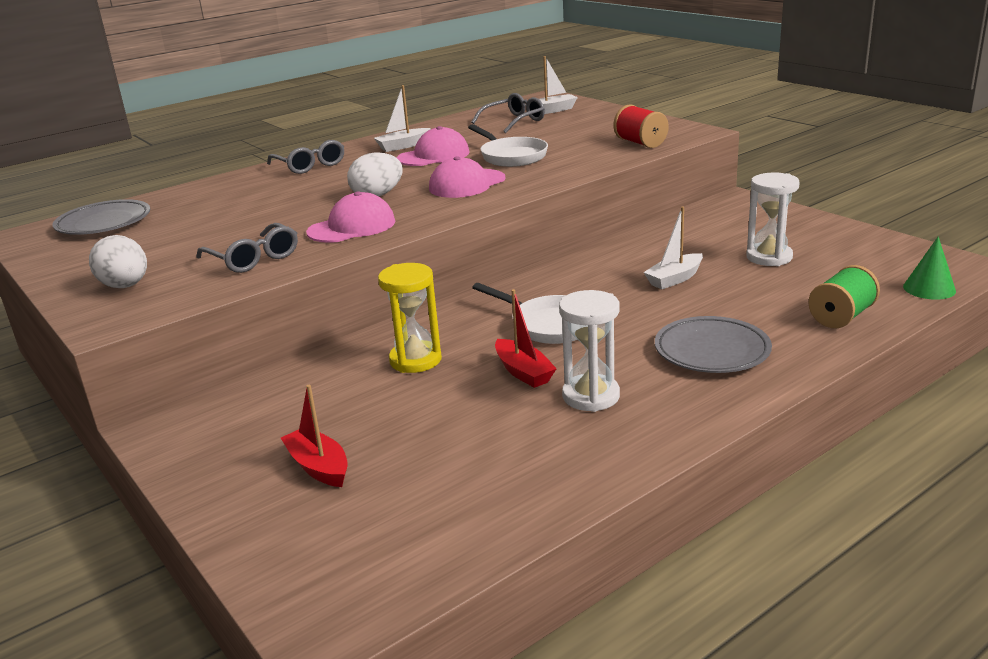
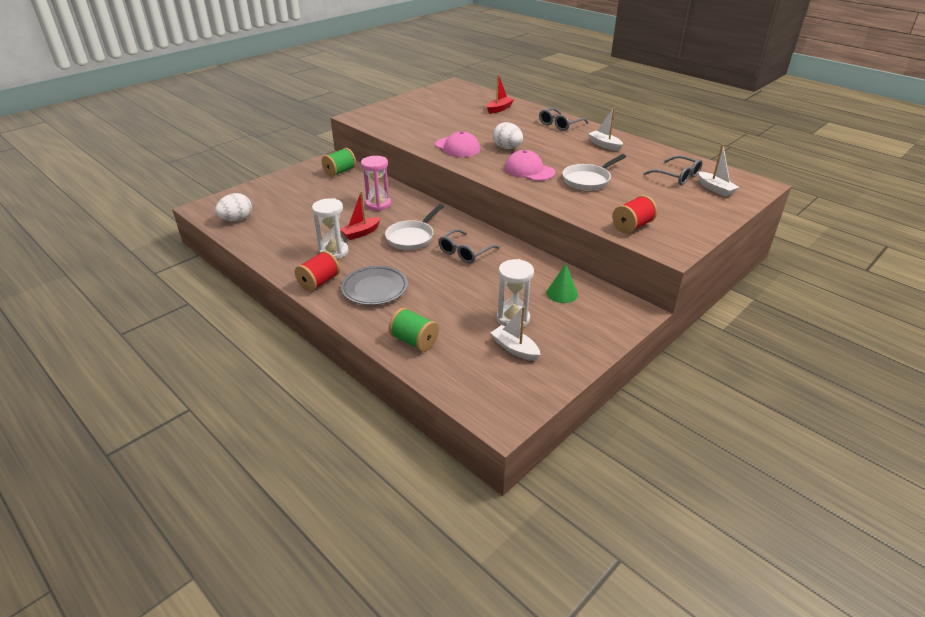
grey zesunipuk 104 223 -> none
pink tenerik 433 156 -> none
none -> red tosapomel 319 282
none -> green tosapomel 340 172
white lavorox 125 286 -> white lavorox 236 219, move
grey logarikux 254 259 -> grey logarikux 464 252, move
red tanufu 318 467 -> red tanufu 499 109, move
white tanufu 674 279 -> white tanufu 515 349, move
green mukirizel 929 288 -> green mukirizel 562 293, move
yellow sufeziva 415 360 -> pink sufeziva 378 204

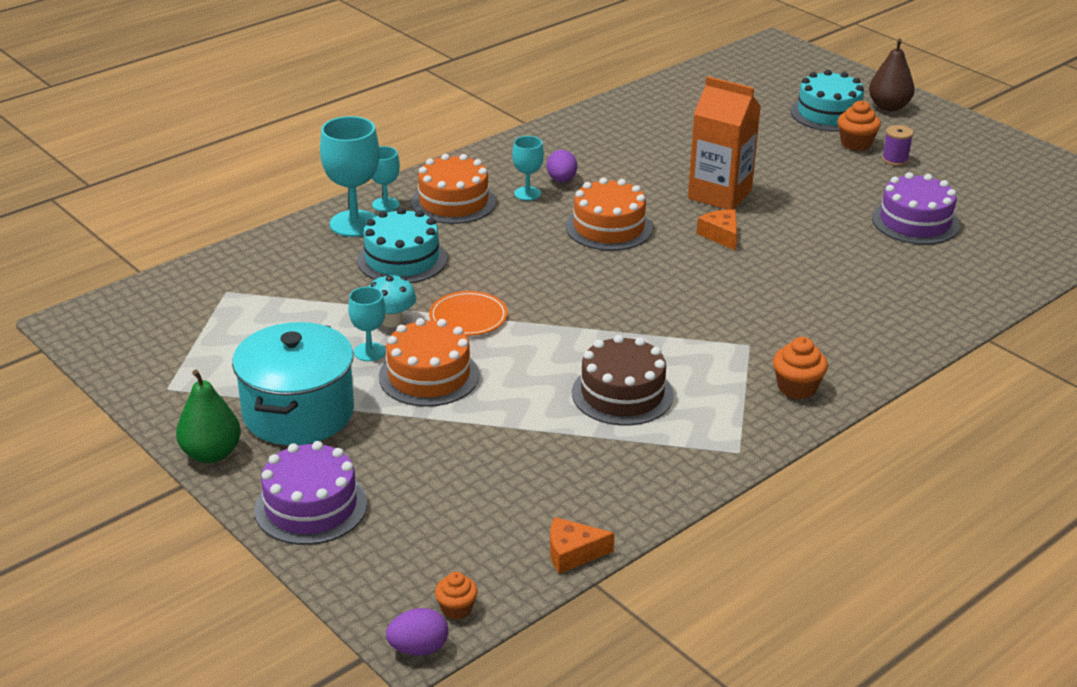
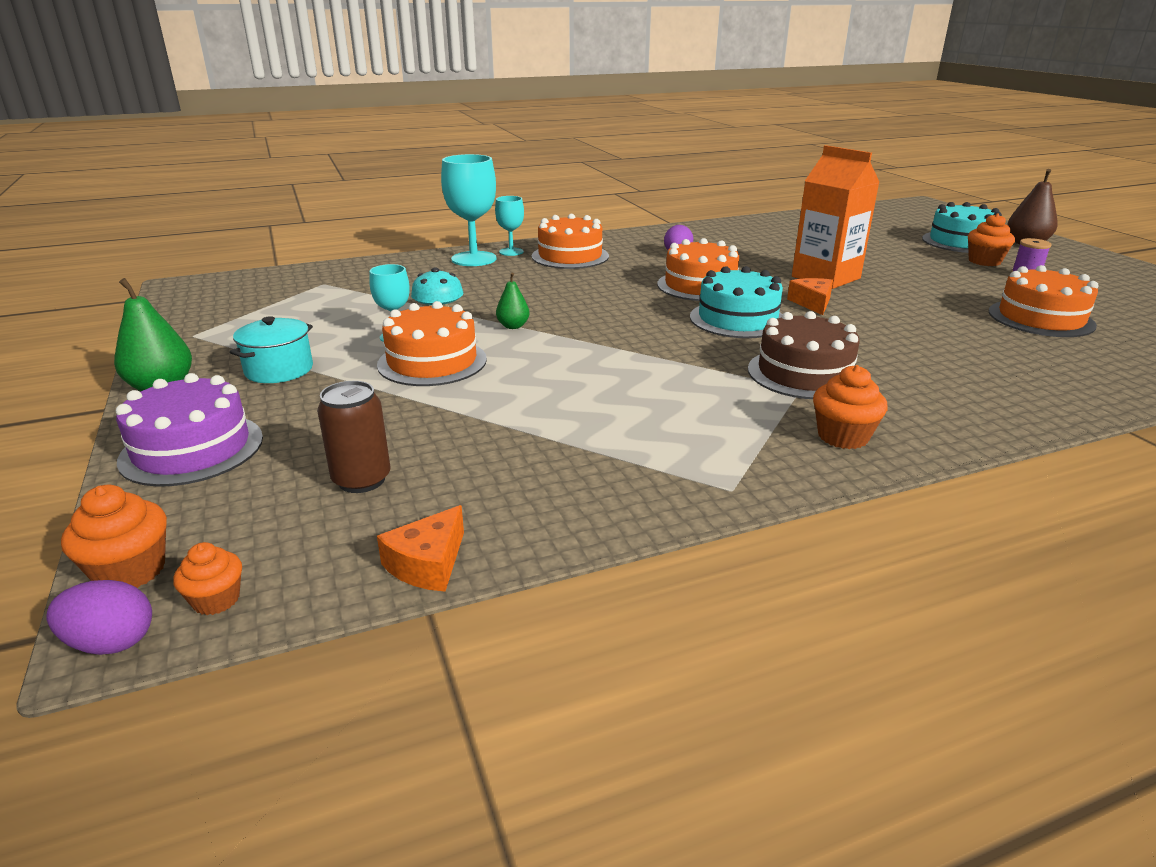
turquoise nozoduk 527 193 -> none
none -> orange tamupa 130 571
none -> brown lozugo 361 480
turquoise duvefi 402 259 -> turquoise duvefi 737 319, move
brown duvefi 622 394 -> brown duvefi 804 373, move
orange zesunipuk 468 317 -> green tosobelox 513 326
purple duvefi 915 222 -> orange duvefi 1040 318
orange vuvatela 572 553 -> orange vuvatela 428 564, 75 degrees counterclockwise
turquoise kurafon 298 413 -> turquoise kurafon 279 370, x0.56

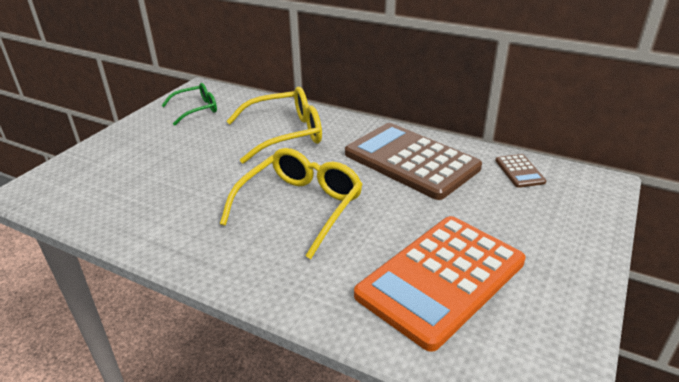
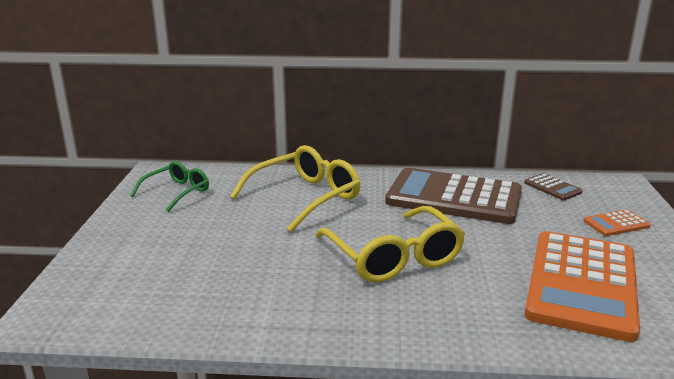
none -> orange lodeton 616 224
yellow logarikux 300 206 -> yellow logarikux 394 257, 150 degrees clockwise

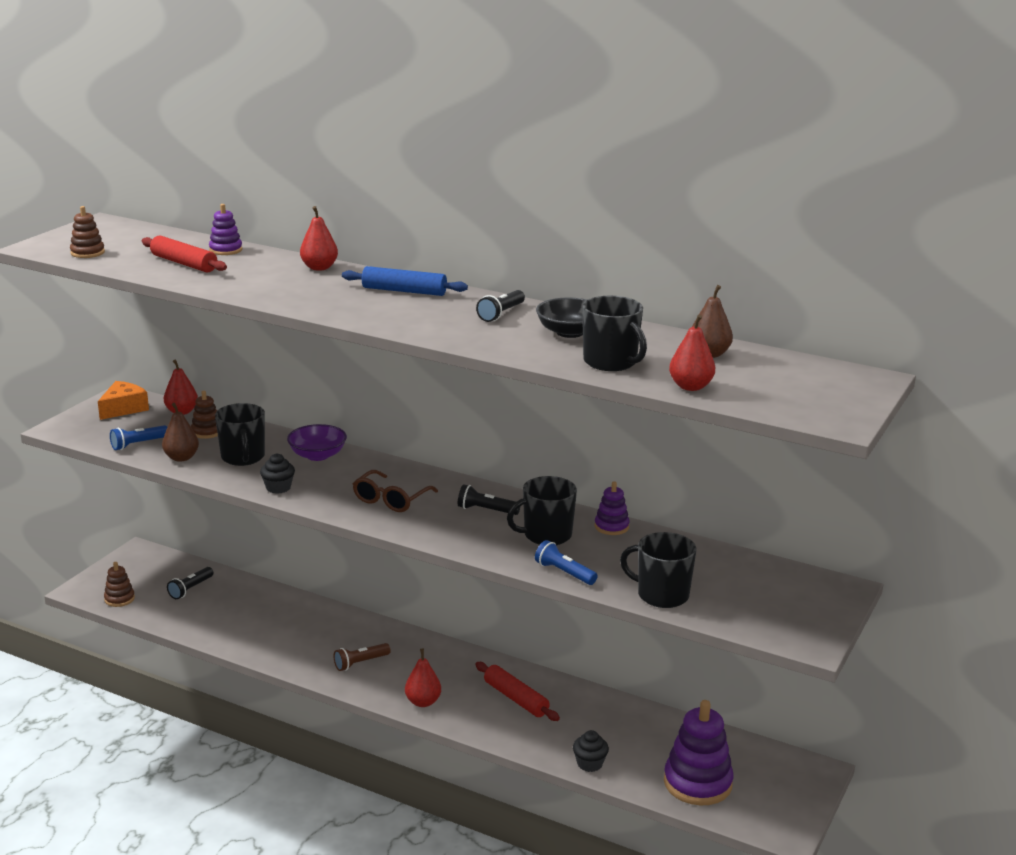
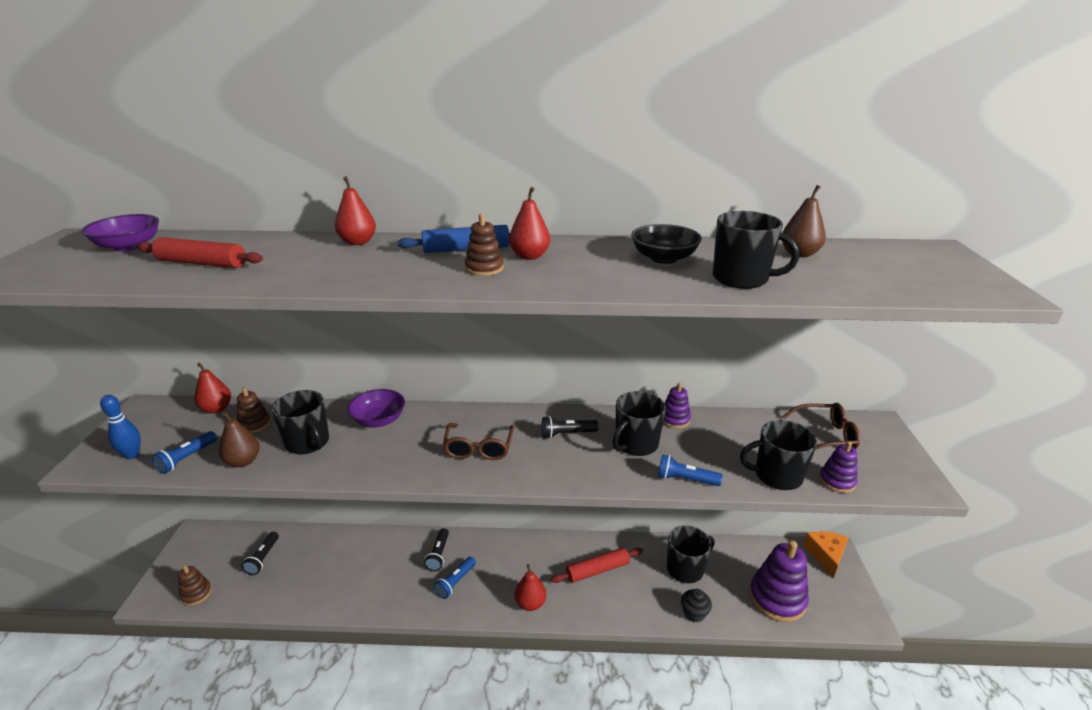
black tamupa 278 488 -> none
none -> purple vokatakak 129 246
none -> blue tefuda 132 455
none -> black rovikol 686 569
none -> brown logarikux 826 435
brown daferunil 87 253 -> brown daferunil 484 268, move
orange vuvatela 123 408 -> orange vuvatela 826 555, move
purple daferunil 225 250 -> purple daferunil 837 481, move
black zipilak 501 314 -> black zipilak 438 555, move
red tosobelox 690 387 -> red tosobelox 529 256, move
brown zipilak 360 663 -> blue zipilak 455 582
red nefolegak 516 698 -> red nefolegak 597 570, 45 degrees counterclockwise

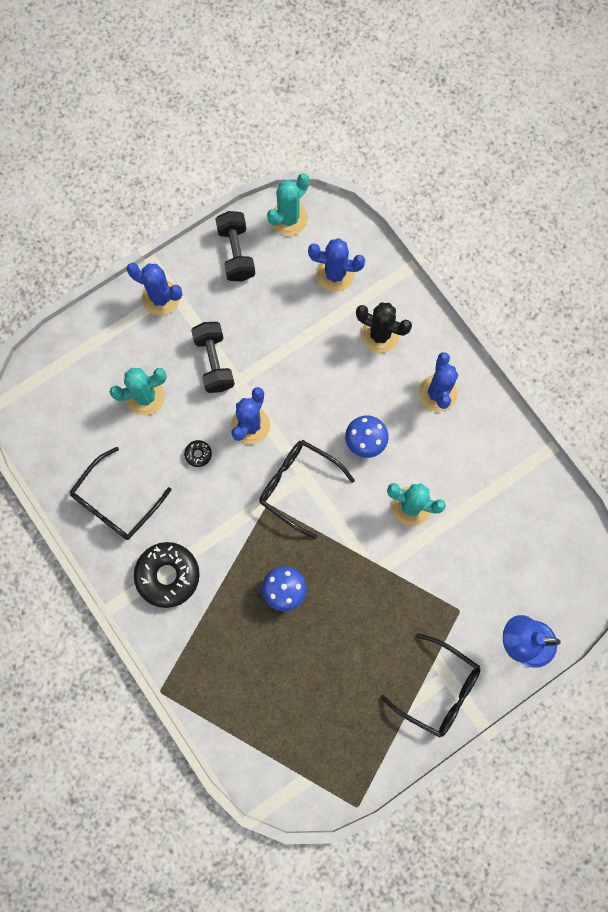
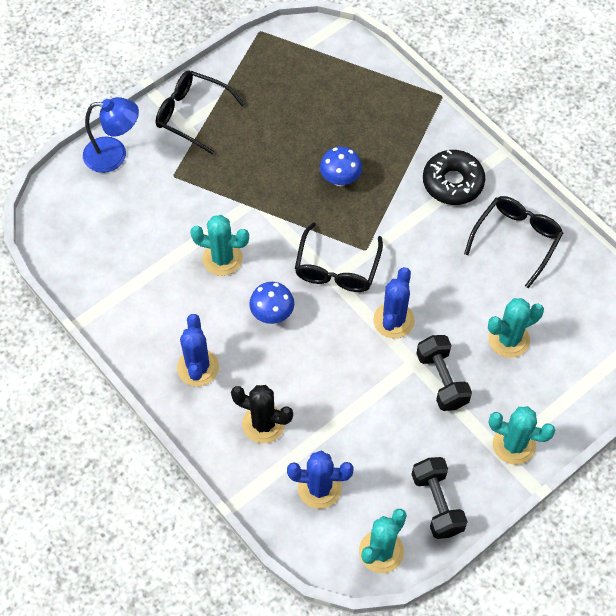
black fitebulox 198 454 -> none
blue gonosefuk 161 298 -> turquoise gonosefuk 514 444
black logarikux 298 486 -> black logarikux 337 268, 75 degrees clockwise

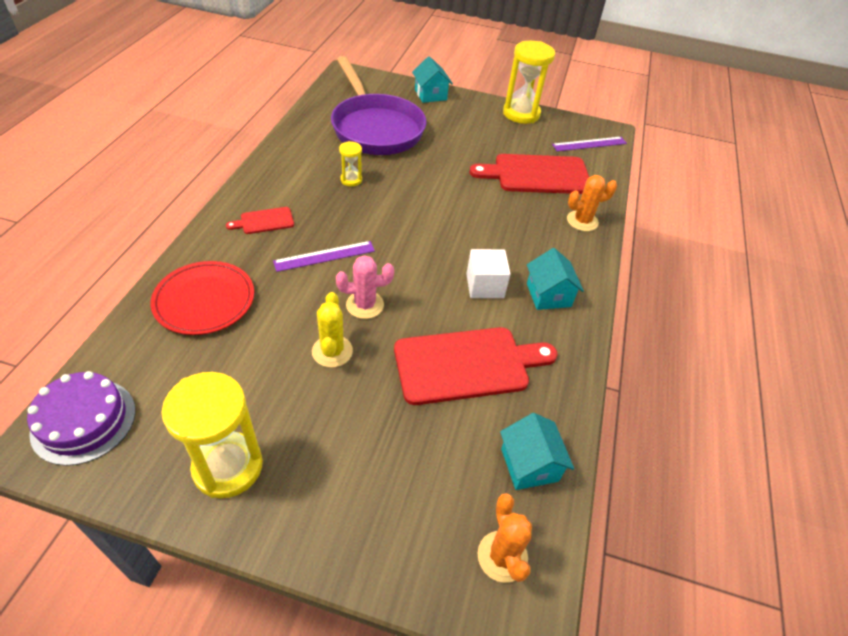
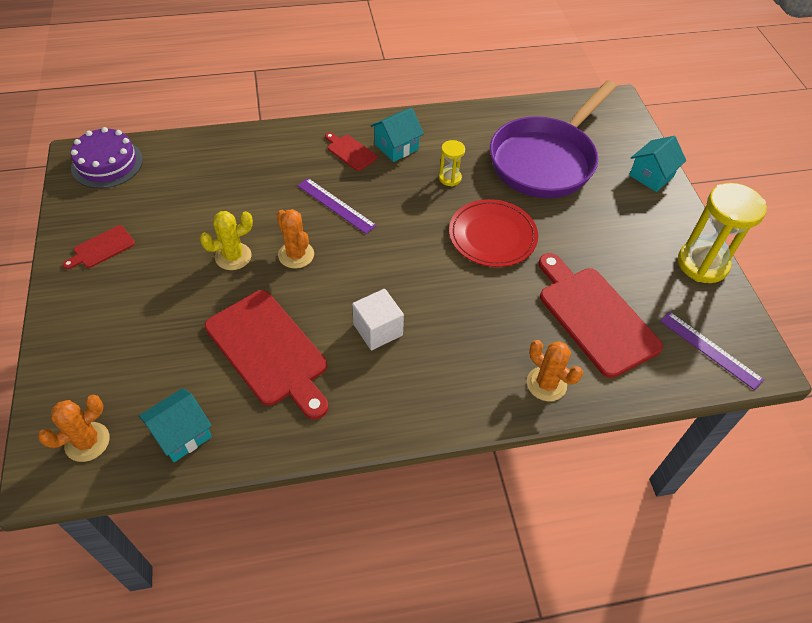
red zesunipuk 204 300 -> red zesunipuk 492 236, move
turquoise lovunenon 548 295 -> turquoise lovunenon 396 147, move
yellow sufeziva 228 466 -> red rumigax 102 248
pink gonosefuk 365 305 -> orange gonosefuk 296 255

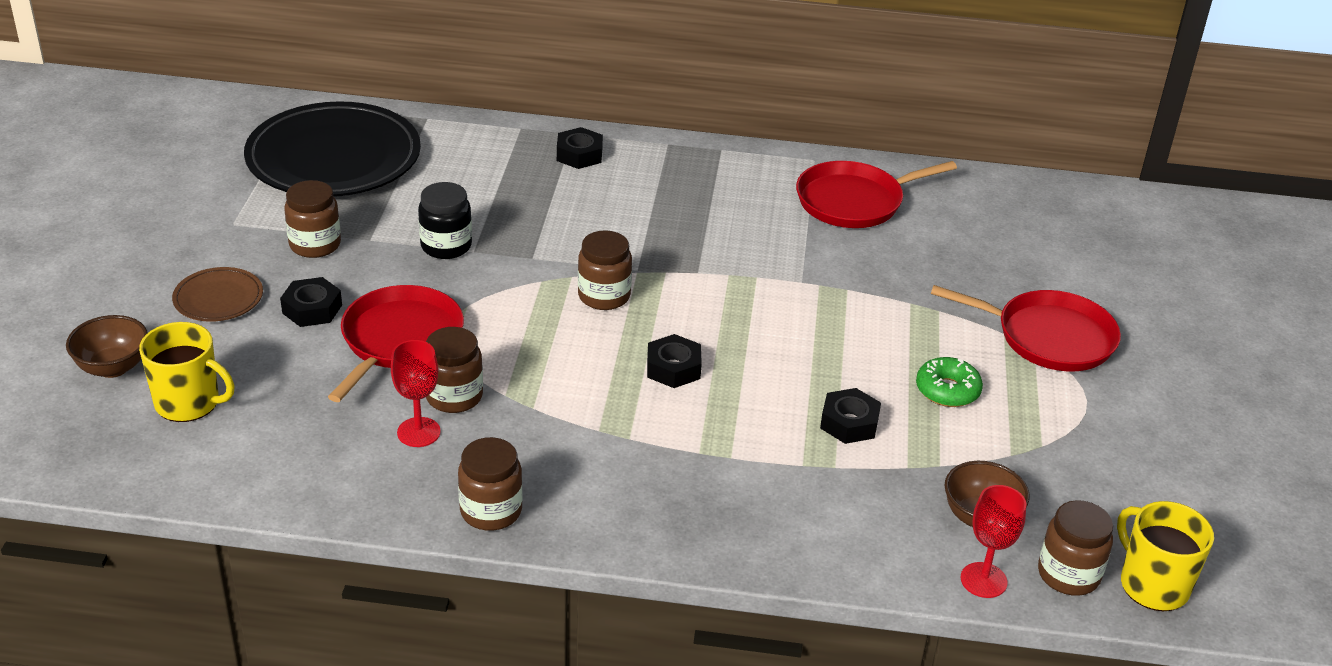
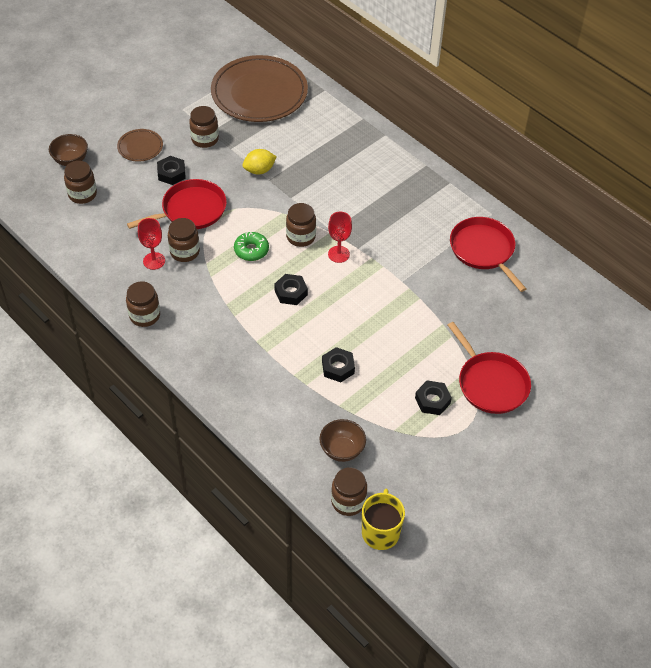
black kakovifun 579 154 -> black kakovifun 432 400, move
green fitebulox 947 390 -> green fitebulox 251 250, move
red nozoduk 983 580 -> red nozoduk 338 254, move
yellow rovikol 188 403 -> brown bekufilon 82 194
black bekufilon 446 246 -> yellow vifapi 259 170
black zesunipuk 334 157 -> brown zesunipuk 259 93
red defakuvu 854 201 -> red defakuvu 483 250, 45 degrees clockwise

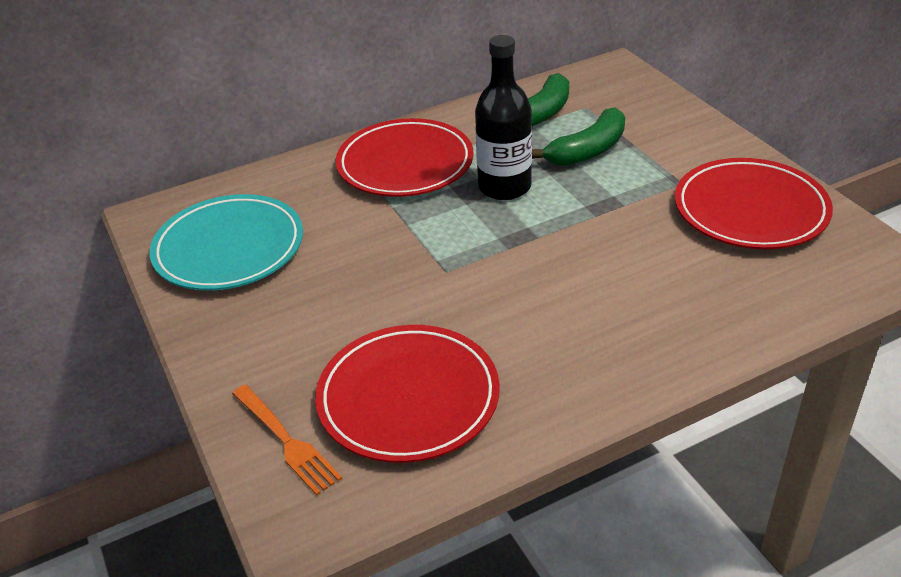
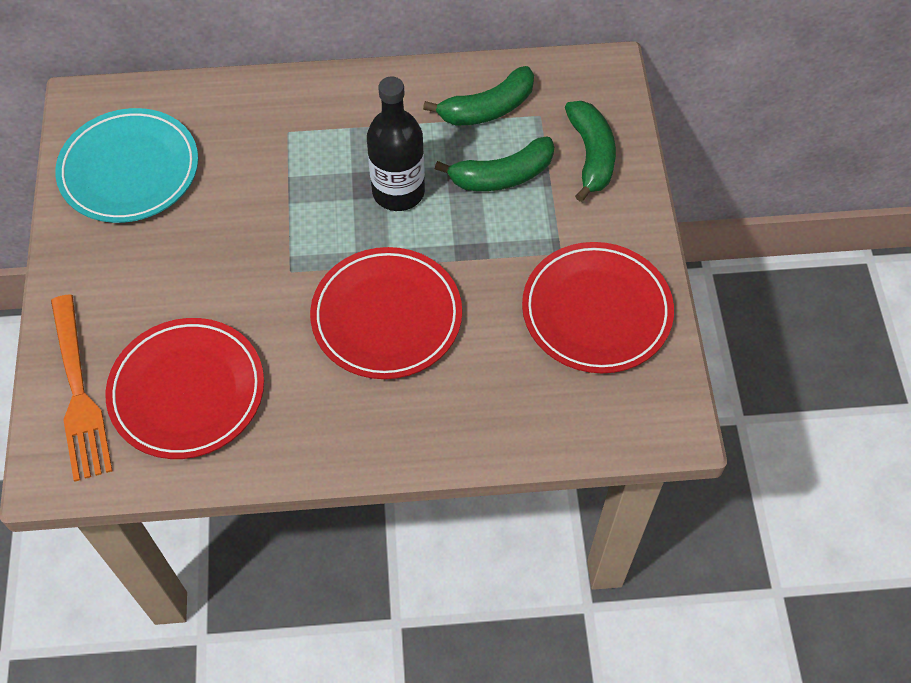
none -> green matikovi 591 155
red zesunipuk 405 164 -> red zesunipuk 386 317, move
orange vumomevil 286 441 -> orange vumomevil 79 392, x1.50

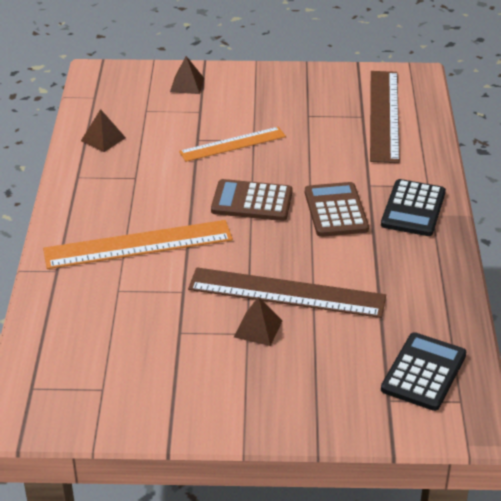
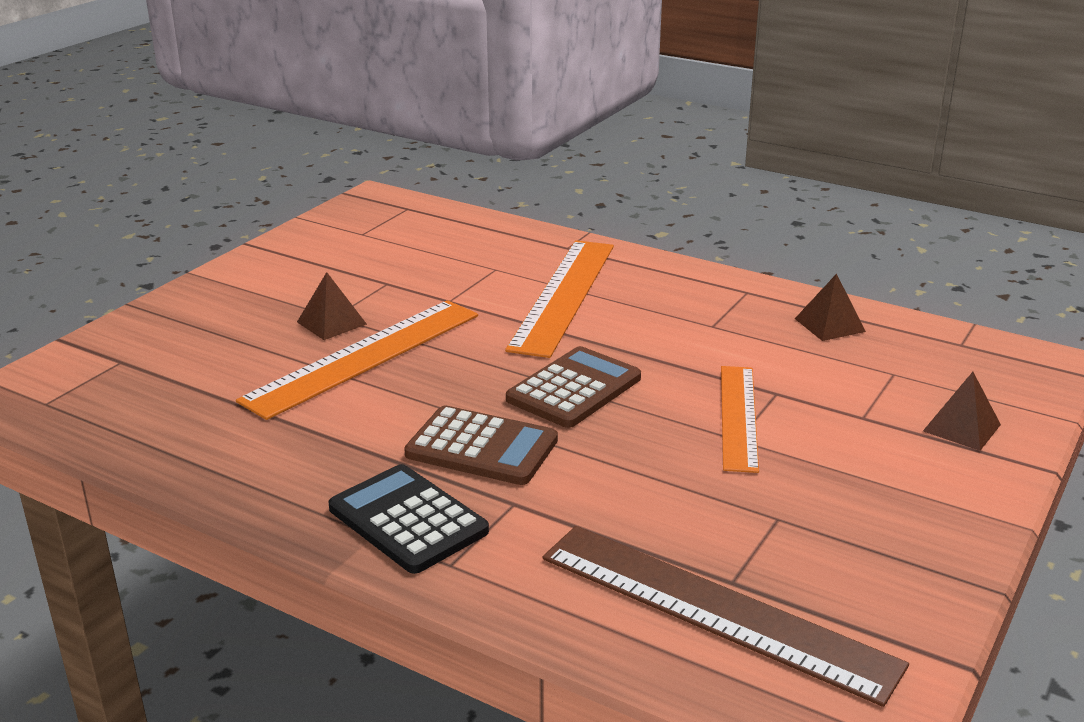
black lodeton 423 372 -> none
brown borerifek 286 292 -> orange borerifek 364 357

